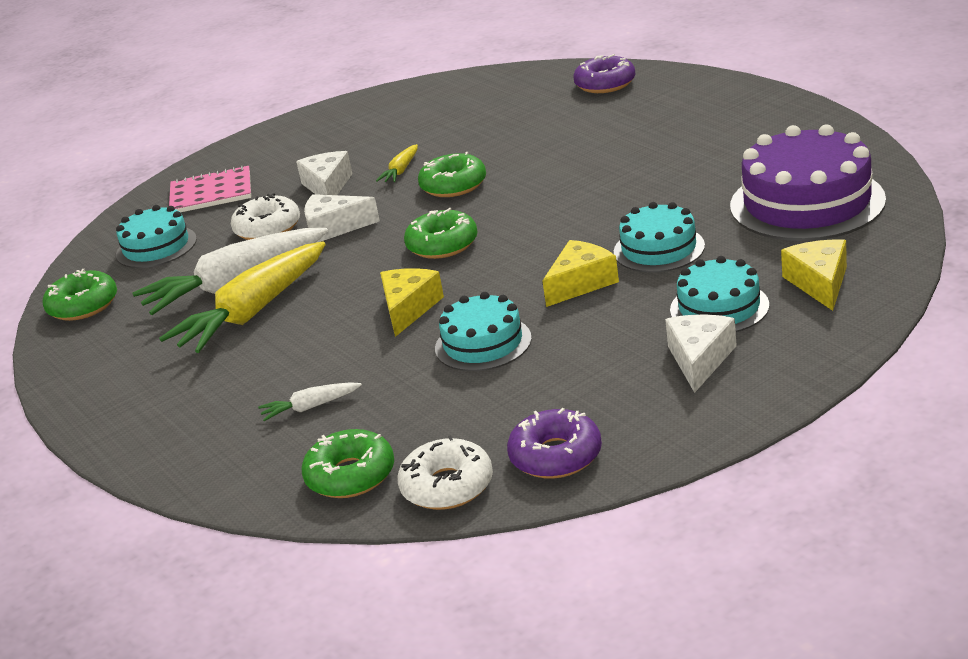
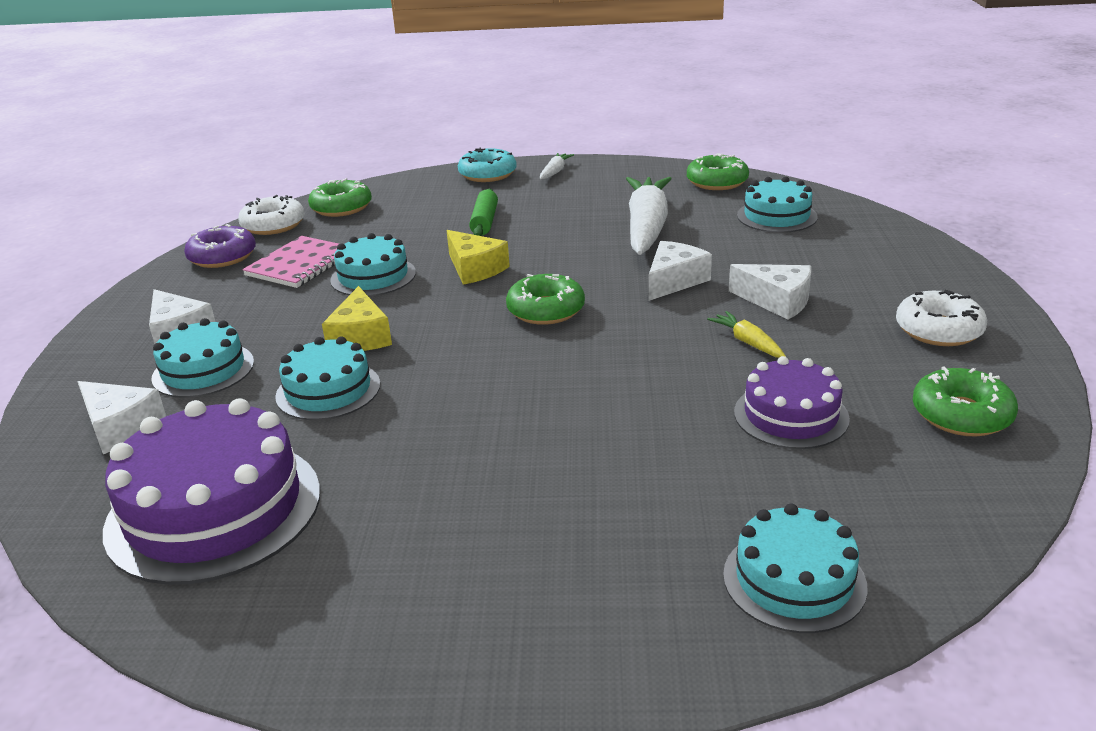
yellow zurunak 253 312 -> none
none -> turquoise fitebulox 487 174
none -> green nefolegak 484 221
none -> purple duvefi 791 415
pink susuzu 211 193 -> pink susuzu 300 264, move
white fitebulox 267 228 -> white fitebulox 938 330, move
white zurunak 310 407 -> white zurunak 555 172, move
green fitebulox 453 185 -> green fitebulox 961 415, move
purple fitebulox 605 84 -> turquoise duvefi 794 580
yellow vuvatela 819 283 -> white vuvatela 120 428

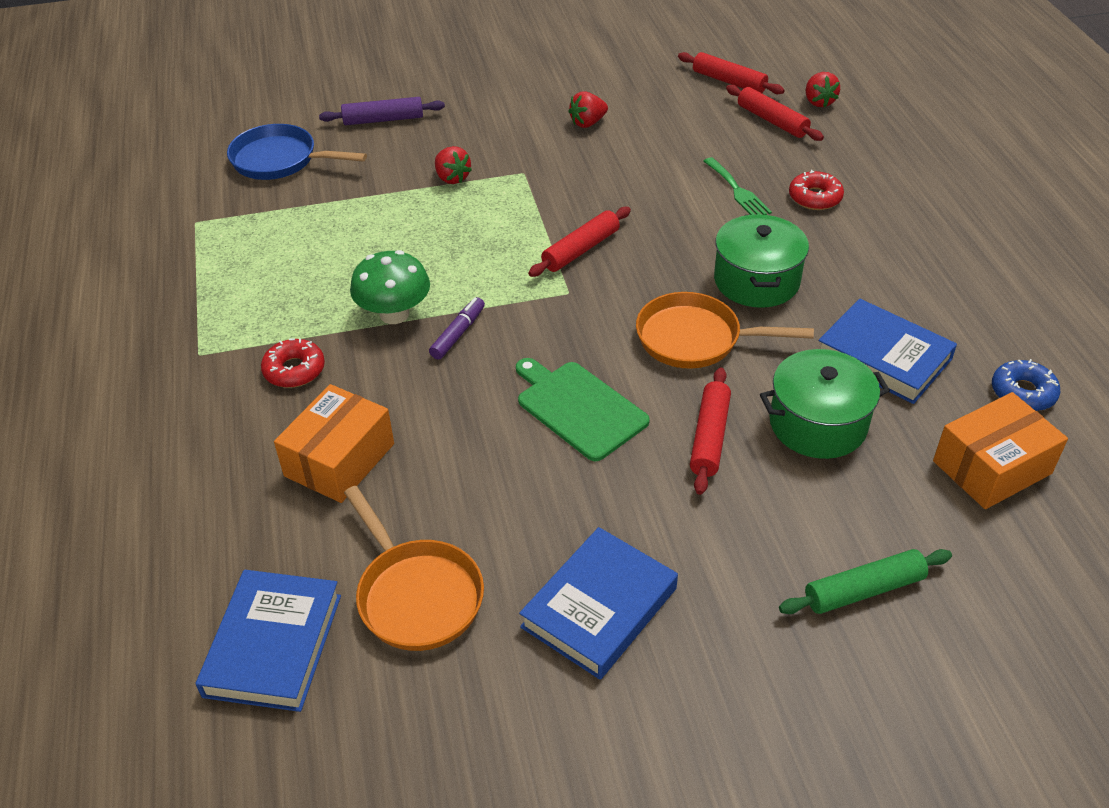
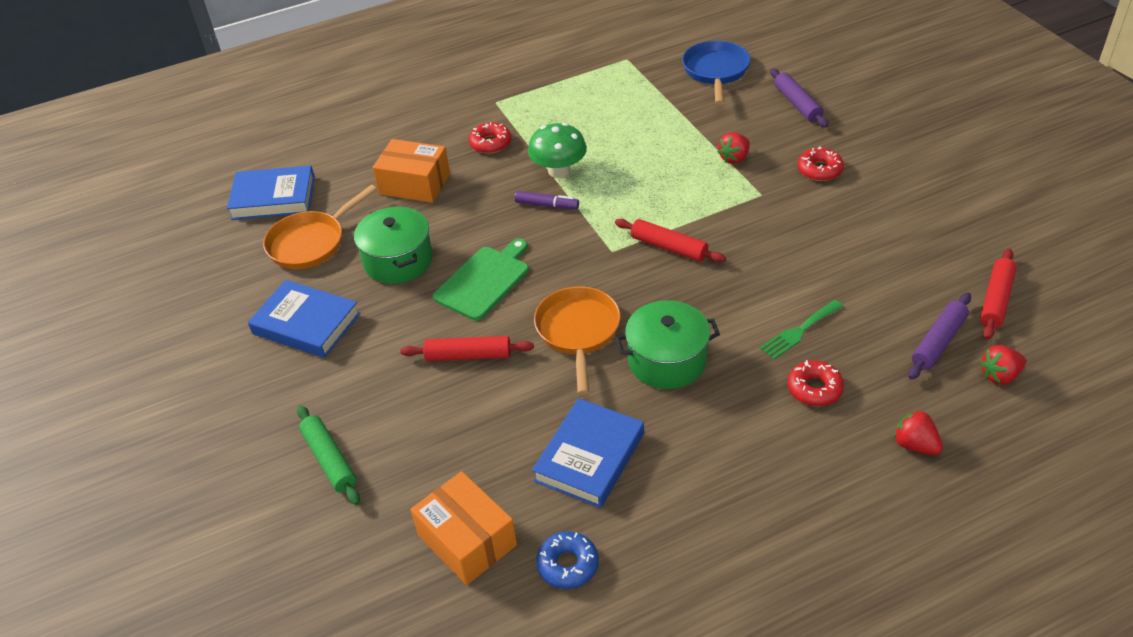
none -> red fitebulox 819 170
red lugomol 588 123 -> red lugomol 915 445, move
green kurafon 818 424 -> green kurafon 398 260, move
red nefolegak 772 121 -> purple nefolegak 938 342

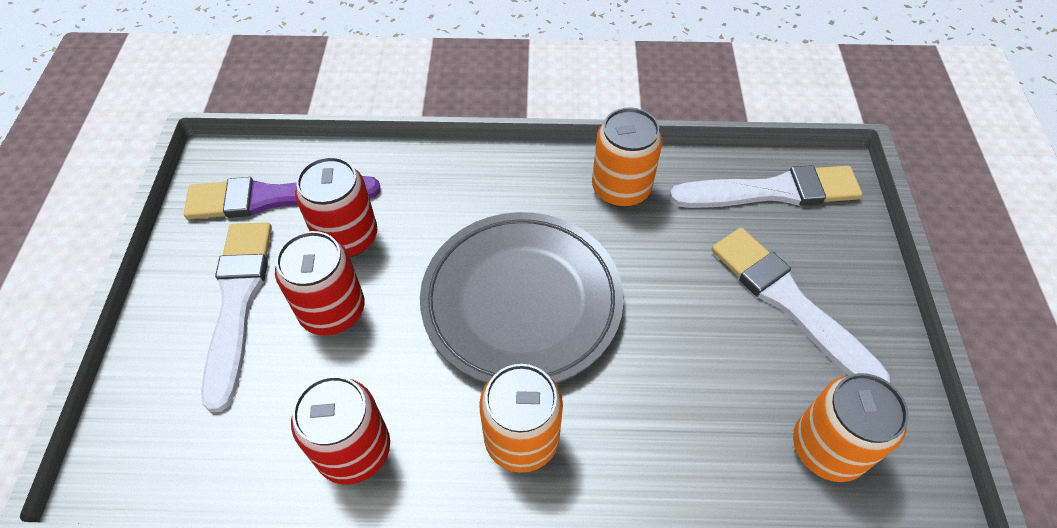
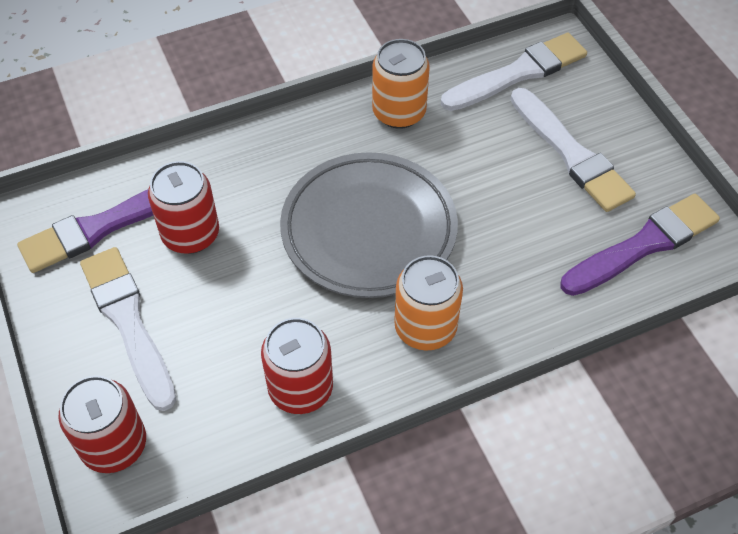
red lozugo 332 310 -> red lozugo 114 445, move
orange lozugo 827 448 -> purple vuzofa 643 245
white vuzofa 789 303 -> white vuzofa 571 154, 150 degrees counterclockwise

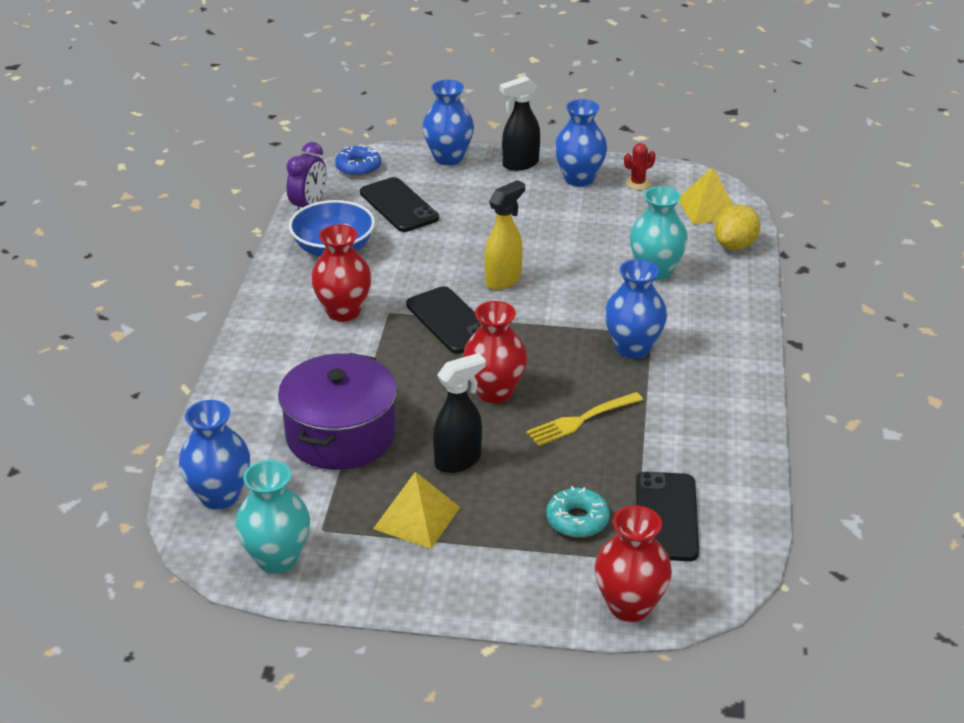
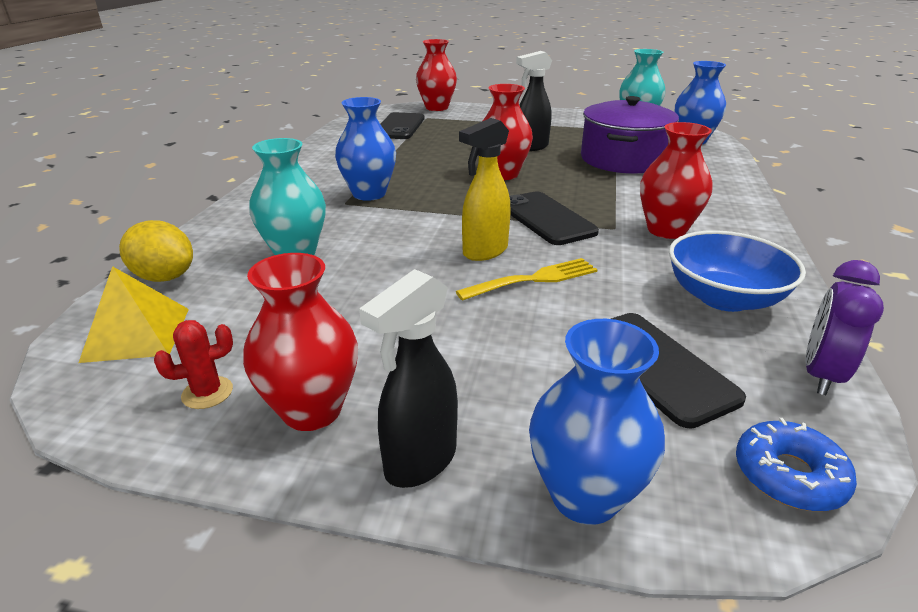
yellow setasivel 416 517 -> none
turquoise fitebulox 577 520 -> none
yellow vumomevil 582 420 -> yellow vumomevil 532 280, move
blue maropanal 579 179 -> red maropanal 312 410
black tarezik 520 164 -> black tarezik 420 462, 150 degrees clockwise
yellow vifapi 735 245 -> yellow vifapi 164 277, 75 degrees clockwise

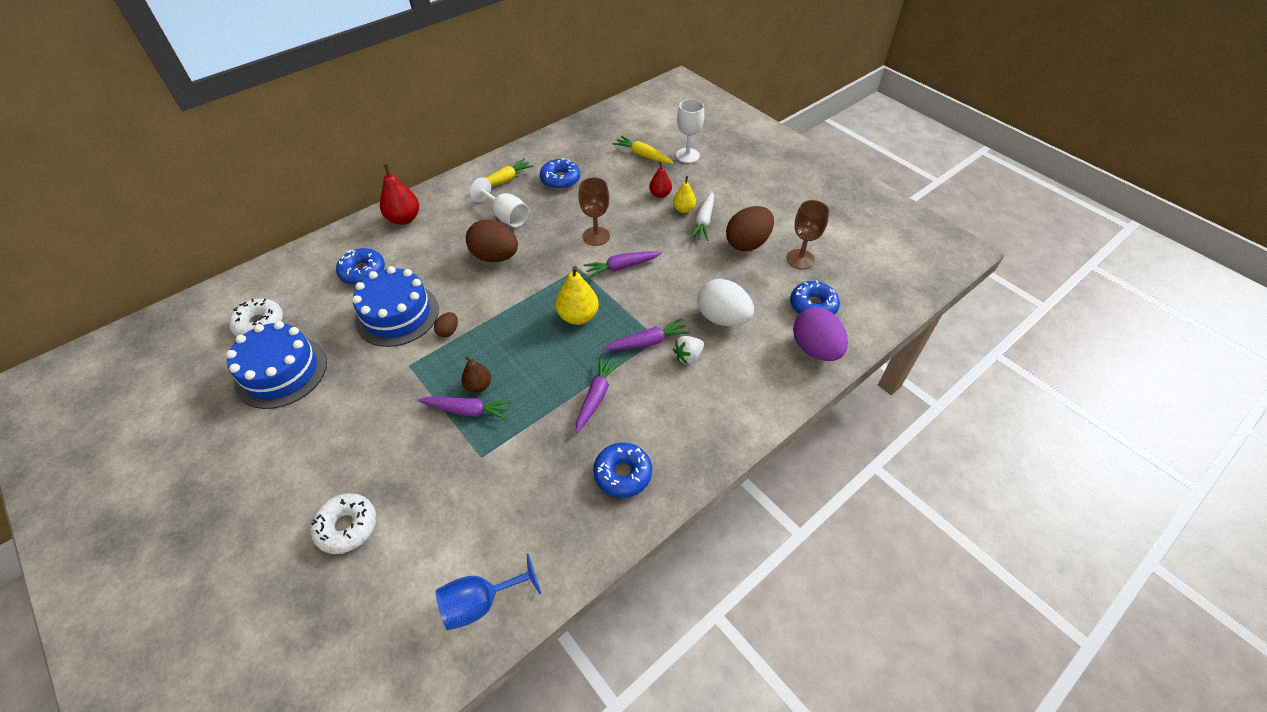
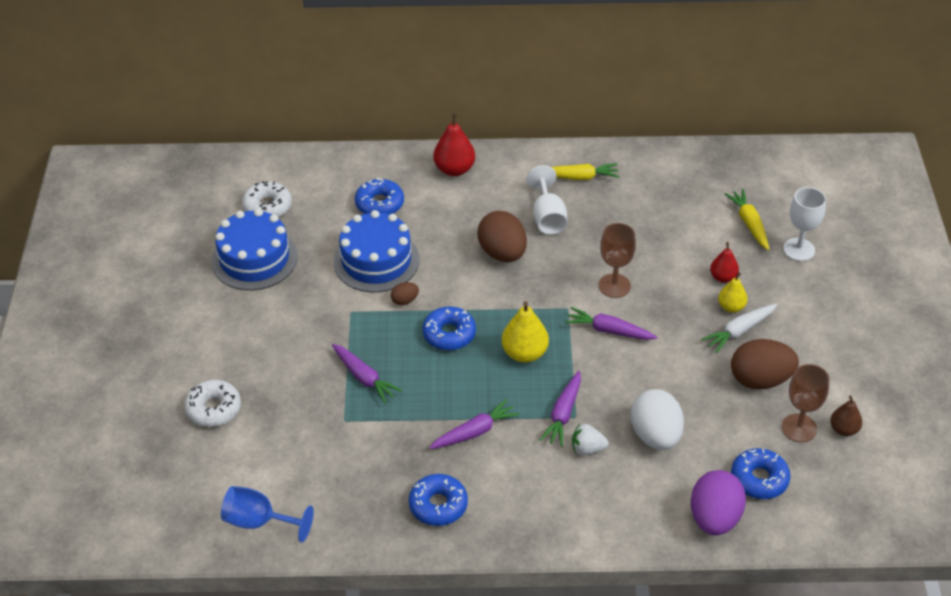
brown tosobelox 478 386 -> brown tosobelox 843 429, move
blue fitebulox 560 179 -> blue fitebulox 449 334, move
purple zurunak 647 342 -> purple zurunak 563 414, 90 degrees clockwise

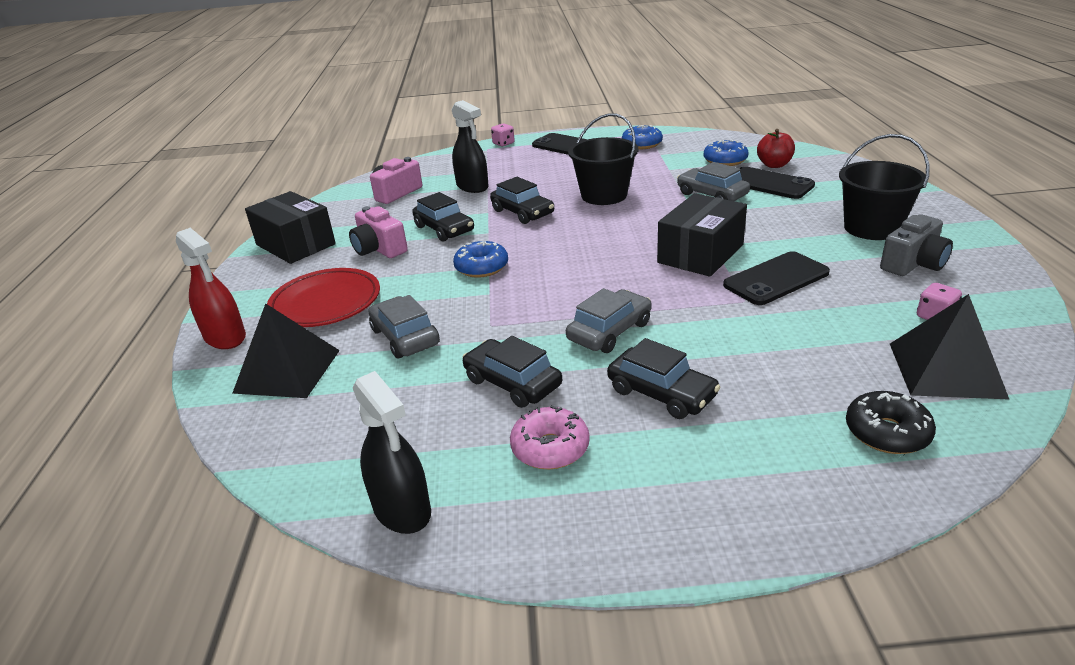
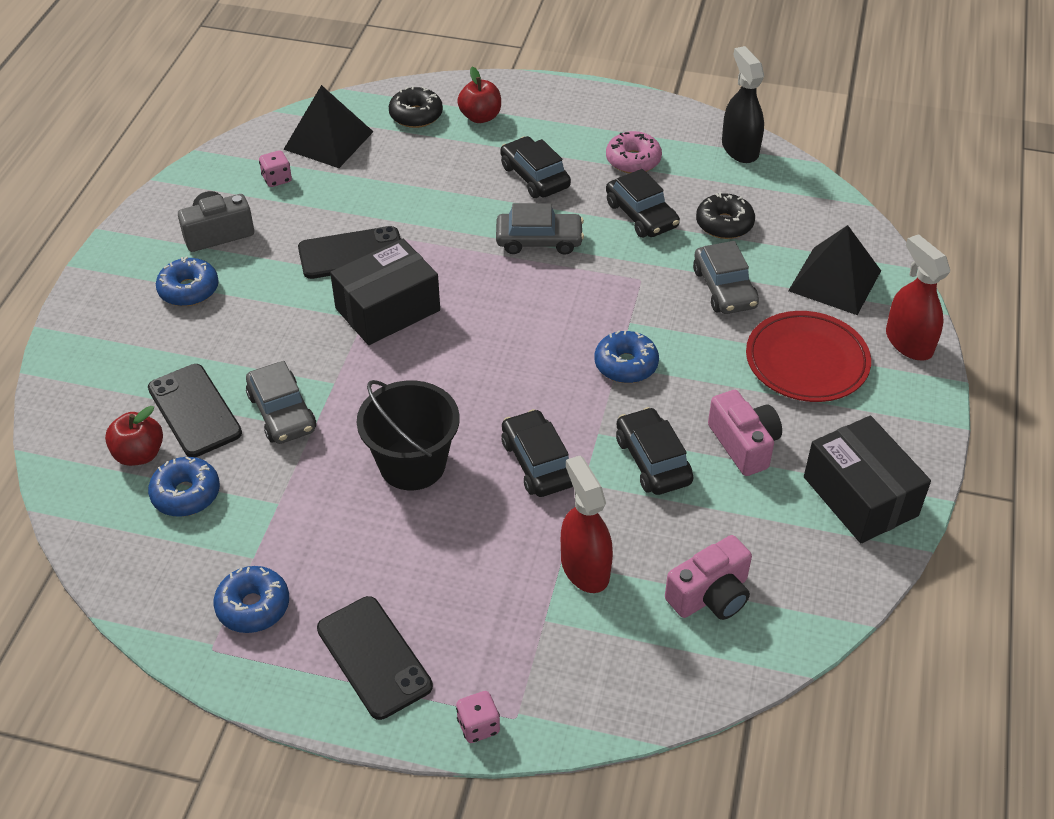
none -> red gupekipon 480 117
none -> black fitebulox 724 224
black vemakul 872 228 -> blue fitebulox 189 290
black tarezik 472 186 -> red tarezik 585 567
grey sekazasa 609 331 -> grey sekazasa 539 240, 150 degrees counterclockwise

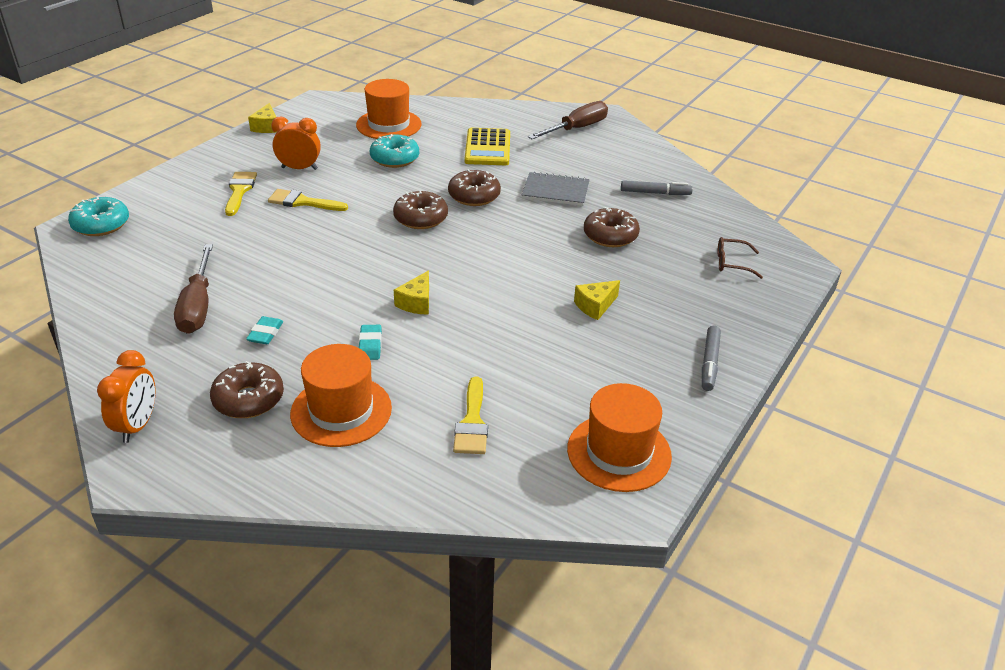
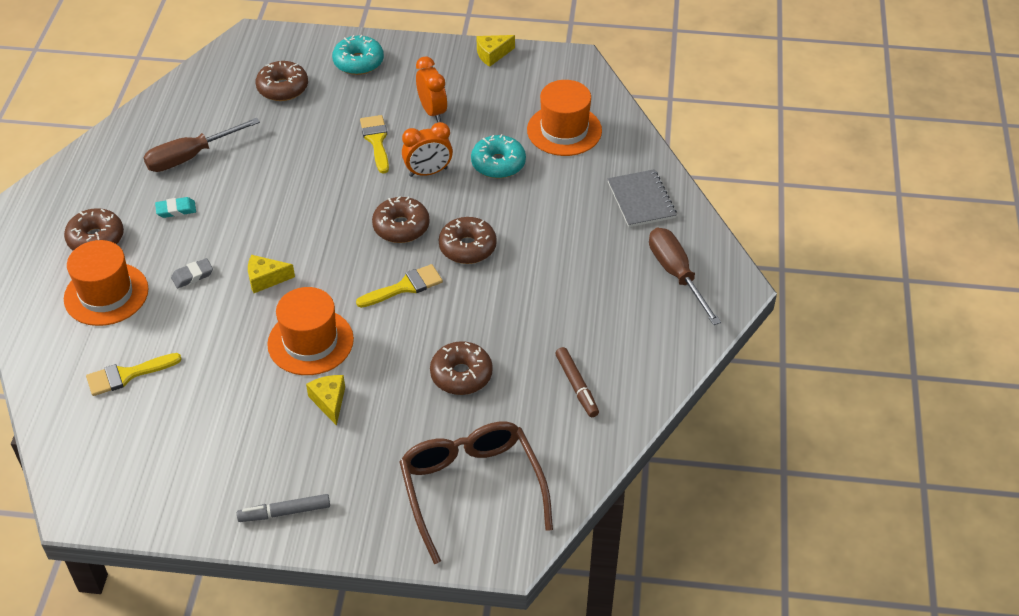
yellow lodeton 487 148 -> none
none -> brown fitebulox 283 88
turquoise fitebulox 101 225 -> turquoise fitebulox 358 62, move
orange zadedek 137 425 -> orange zadedek 428 172, move
yellow vuzofa 239 191 -> yellow vuzofa 405 287, move
grey susuzu 555 191 -> grey susuzu 641 200, move
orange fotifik 619 452 -> orange fotifik 310 342, move
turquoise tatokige 370 345 -> grey tatokige 192 276
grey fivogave 655 193 -> brown fivogave 576 386
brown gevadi 576 129 -> brown gevadi 676 274, 135 degrees counterclockwise
yellow vuvatela 595 306 -> yellow vuvatela 329 401, 45 degrees clockwise
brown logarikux 732 263 -> brown logarikux 472 490, x2.28

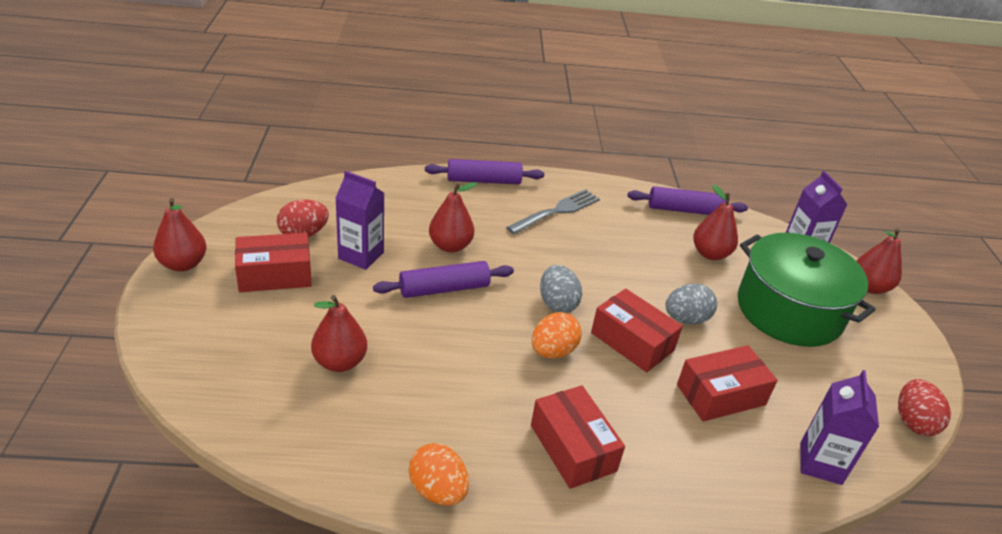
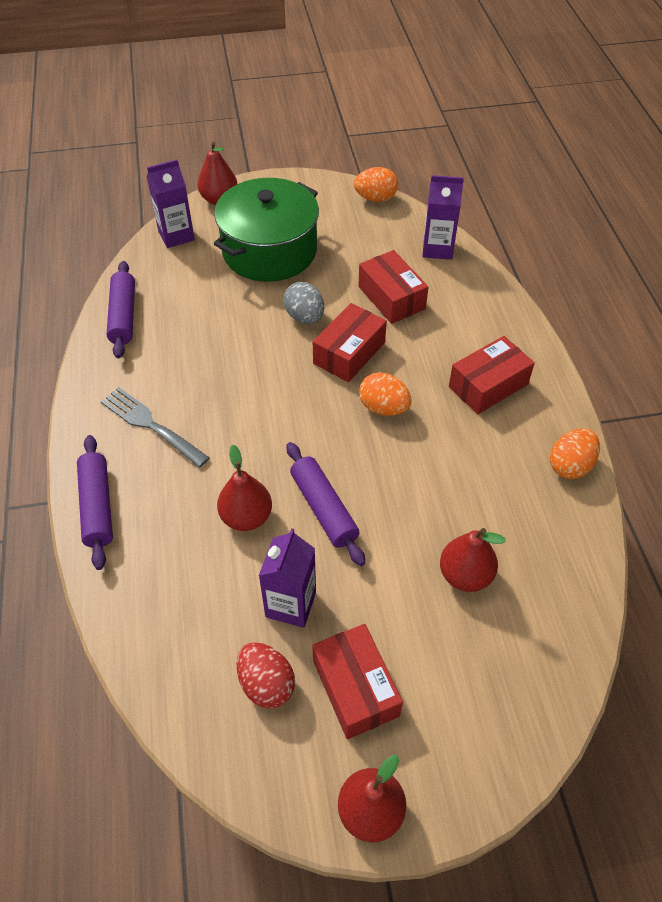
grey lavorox 557 304 -> none
red tosobelox 710 254 -> none
red lavorox 913 422 -> orange lavorox 375 198

